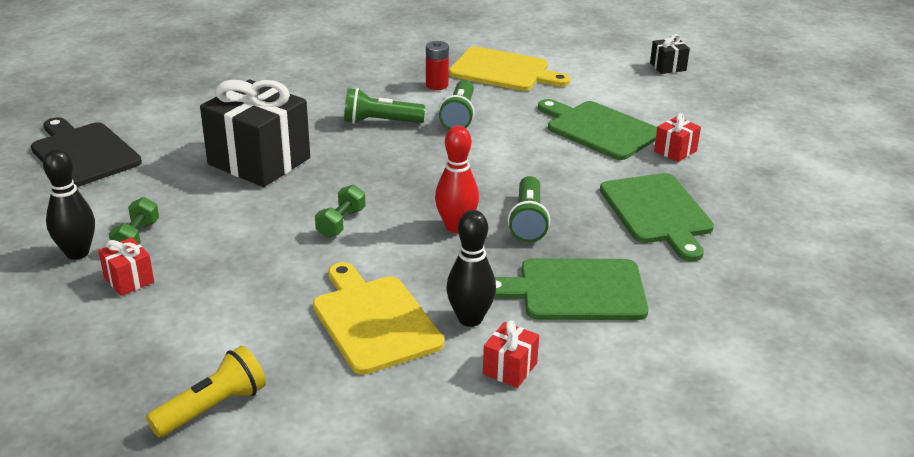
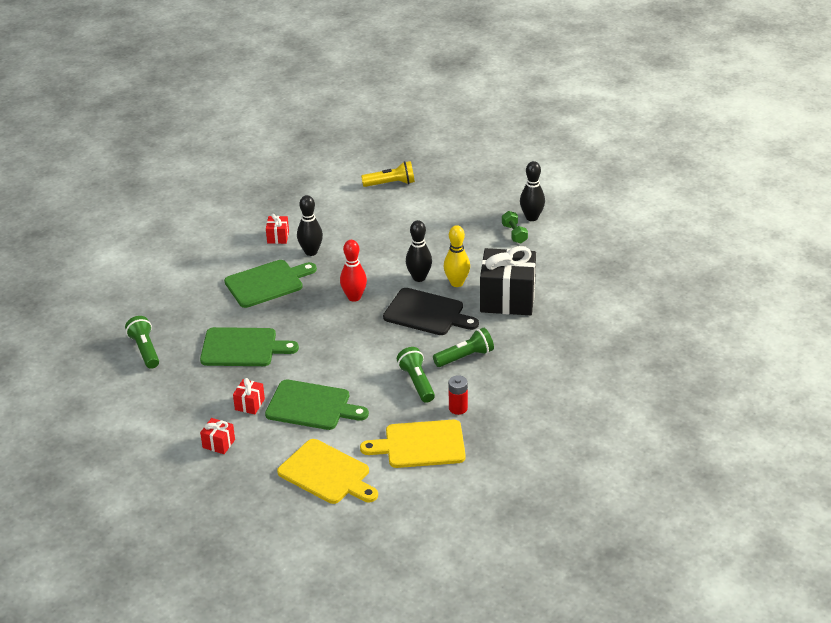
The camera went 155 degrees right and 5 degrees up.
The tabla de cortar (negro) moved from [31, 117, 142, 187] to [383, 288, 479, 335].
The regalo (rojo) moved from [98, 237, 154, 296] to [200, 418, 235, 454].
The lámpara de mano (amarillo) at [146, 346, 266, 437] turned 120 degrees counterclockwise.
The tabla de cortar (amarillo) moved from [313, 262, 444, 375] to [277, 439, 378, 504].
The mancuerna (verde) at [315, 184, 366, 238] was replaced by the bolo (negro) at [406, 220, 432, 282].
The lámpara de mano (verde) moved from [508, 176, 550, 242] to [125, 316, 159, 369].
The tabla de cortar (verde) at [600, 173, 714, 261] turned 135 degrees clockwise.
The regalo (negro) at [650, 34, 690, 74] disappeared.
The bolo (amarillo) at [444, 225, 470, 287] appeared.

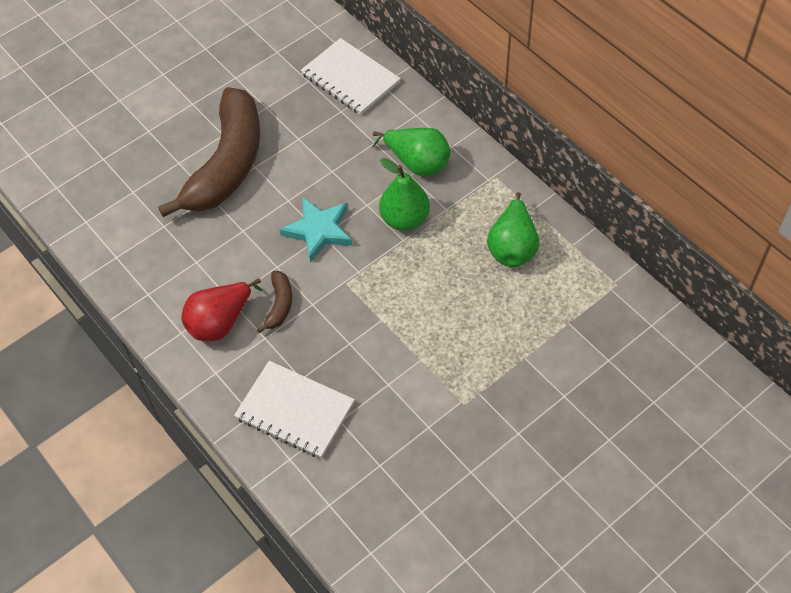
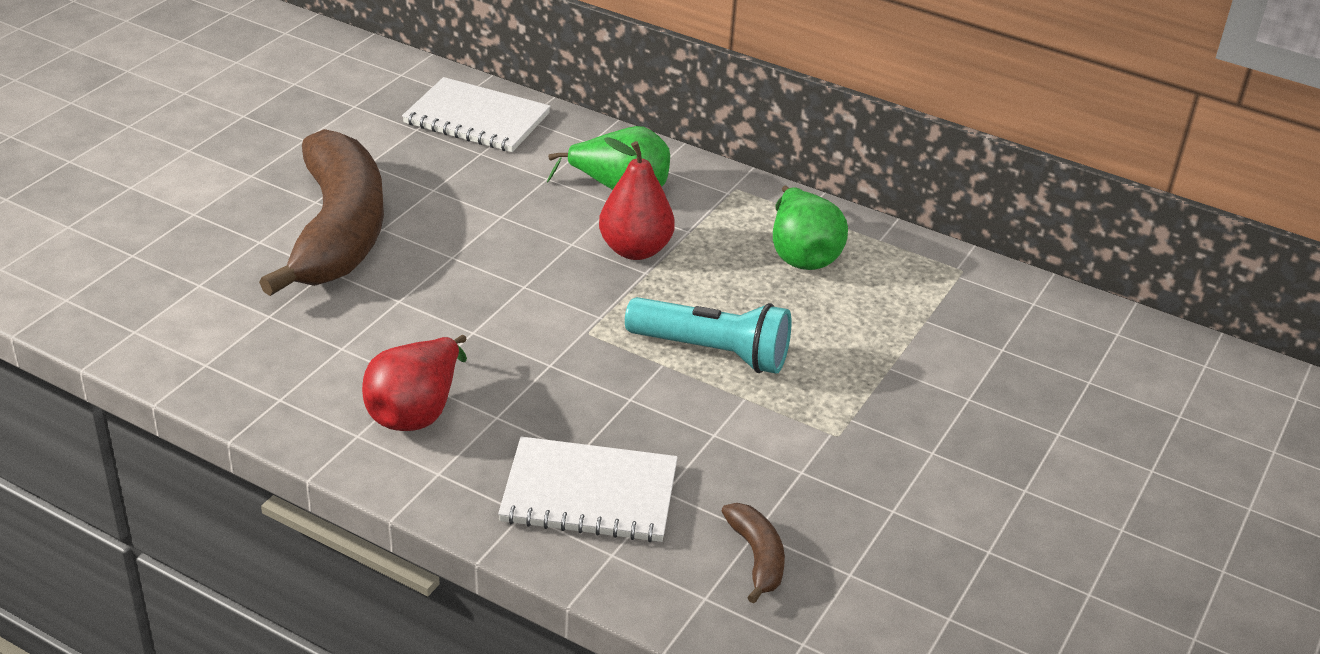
The camera went 25 degrees left and 20 degrees down.
The plátano (marrón) moved from [257, 271, 292, 333] to [722, 503, 785, 604].
The estrella (turquesa) at [279, 197, 352, 263] disappeared.
The pera (verde) at [379, 158, 430, 231] became the pera (rojo) at [599, 137, 675, 260].
The lámpara de mano (turquesa) at [625, 297, 792, 374] appeared.

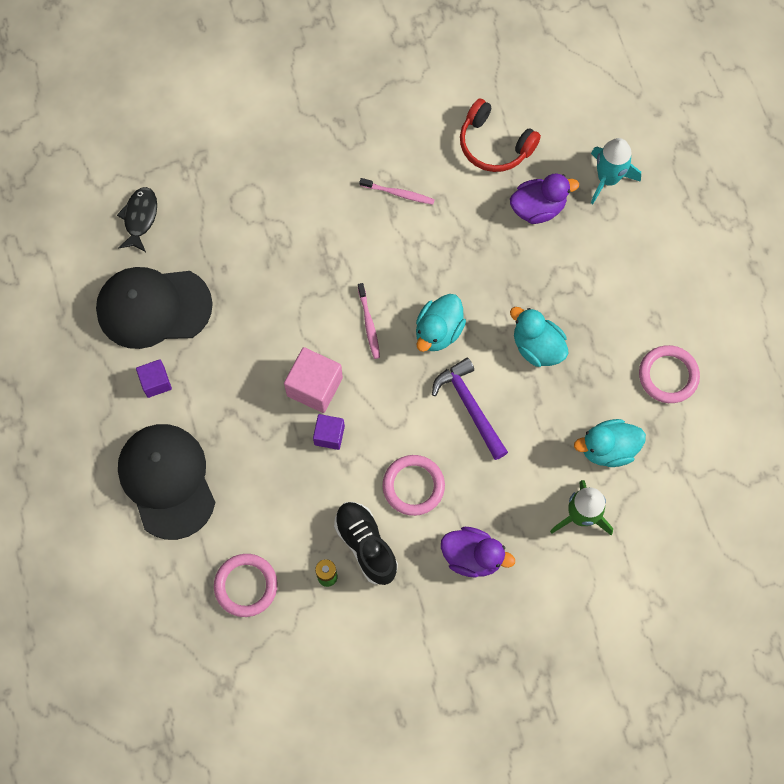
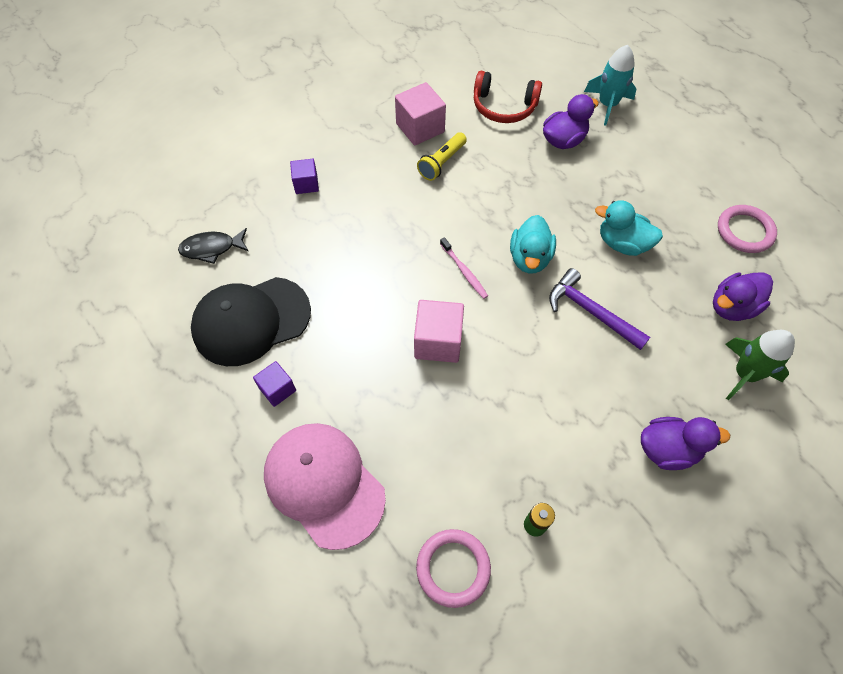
The camera went 20 degrees left and 10 degrees down.
The pez (negro) at [117, 187, 157, 252] turned 90 degrees counterclockwise.
The gorra (negro) at [118, 424, 215, 540] became the gorra (rosa) at [264, 423, 386, 550].
The cubo (morado) moved from [313, 414, 345, 450] to [290, 159, 319, 194].
The zapato (negro) at [334, 502, 398, 585] disappeared.
The cepillo de dientes (rosa) at [360, 178, 435, 205] was replaced by the lámpara de mano (amarillo) at [417, 132, 467, 181].
The anillo (rosa) at [383, 455, 445, 516] disappeared.
The pato (turquesa) at [574, 419, 646, 467] became the pato (morado) at [713, 272, 773, 321].
The cubo (rosa) at [395, 82, 446, 146] appeared.

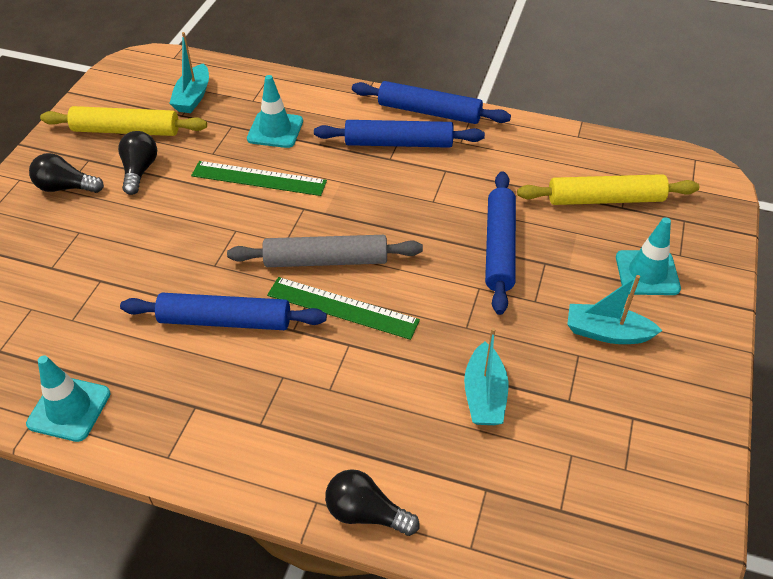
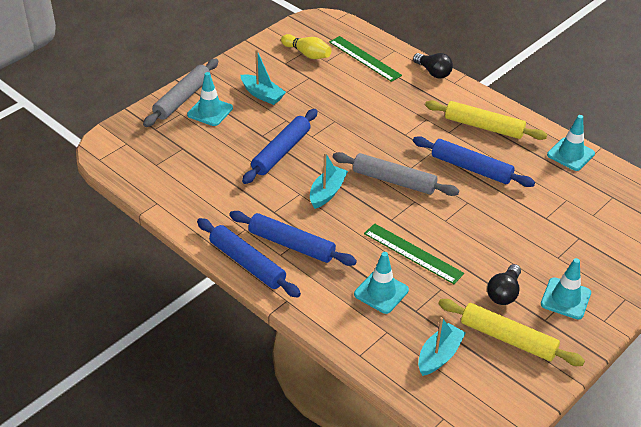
The camera went 155 degrees left and 5 degrees down.
The bombilla (negro) at [29, 153, 104, 193] was replaced by the cono de tráfico (turquesa) at [541, 258, 591, 319].
The regla (verde) moved from [267, 277, 420, 340] to [329, 36, 402, 82].
The barco (turquesa) moved from [464, 328, 508, 425] to [310, 153, 348, 209].
The rodillo (amarillo) moved from [517, 174, 699, 205] to [425, 100, 547, 140].
The rodillo (gris) at [143, 59, 218, 127] appeared.
The bolo (amarillo) at [281, 34, 332, 59] appeared.

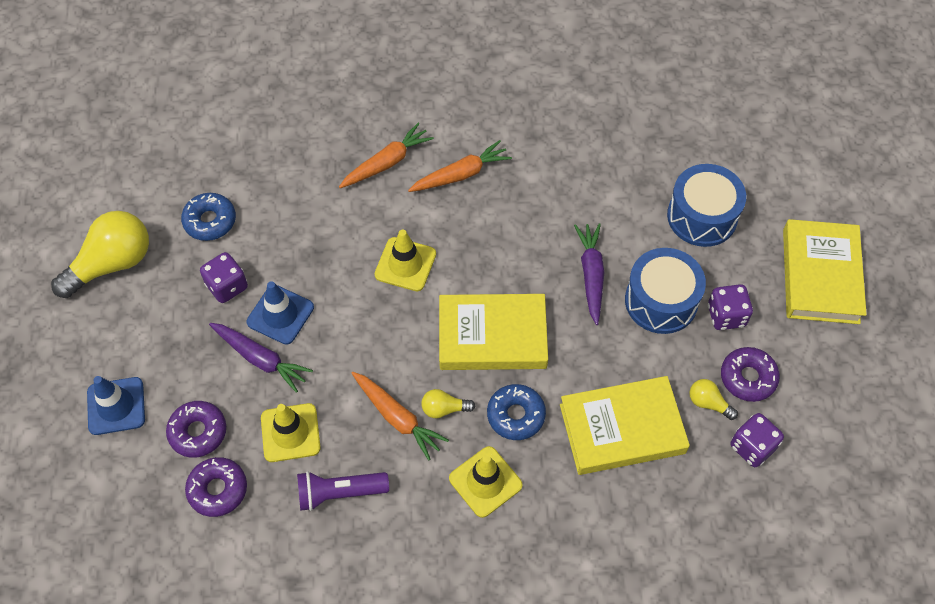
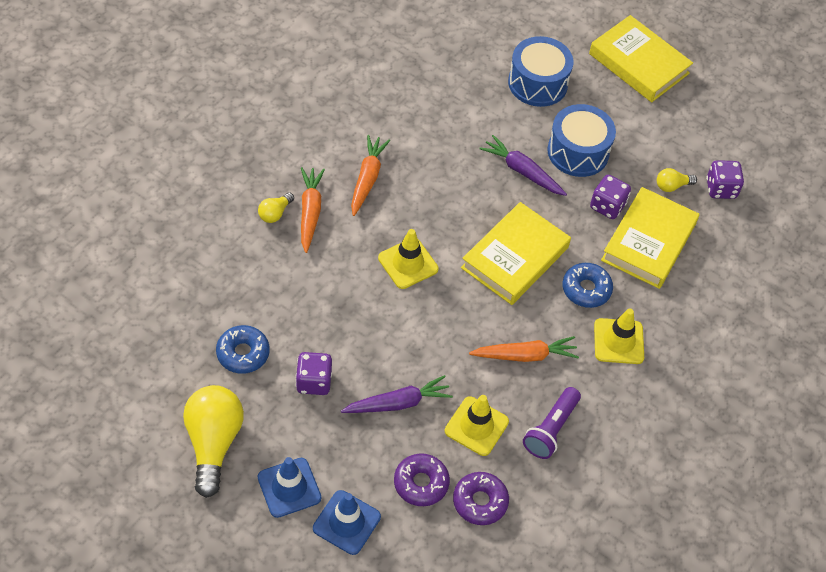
The camera went 55 degrees left and 5 degrees down.
The cono de tráfico (azul) moved from [246, 281, 314, 345] to [258, 457, 321, 518].
The bombilla (amarillo) moved from [421, 389, 475, 418] to [258, 192, 294, 223].
The dado (morado) moved from [708, 284, 753, 330] to [590, 175, 631, 219].
The rosquilla (morado) at [721, 347, 780, 402] disappeared.

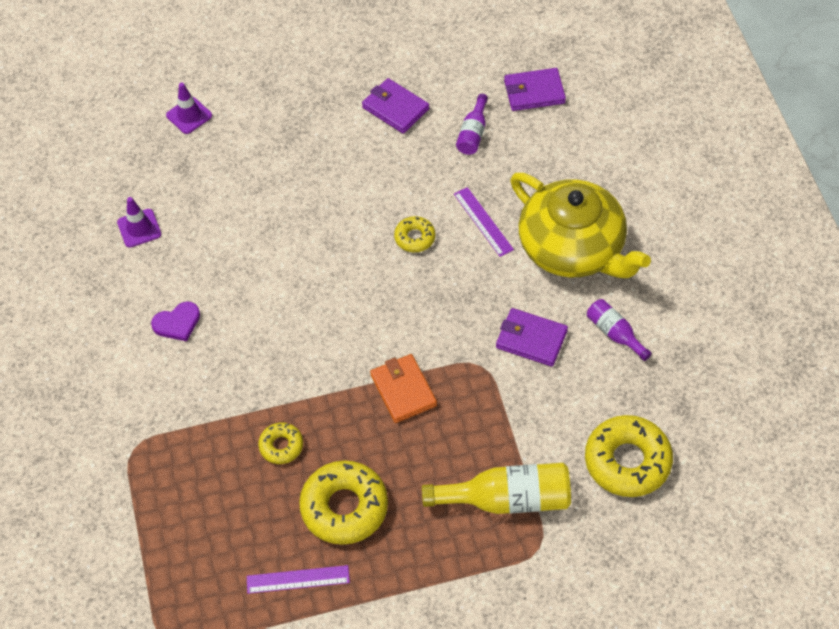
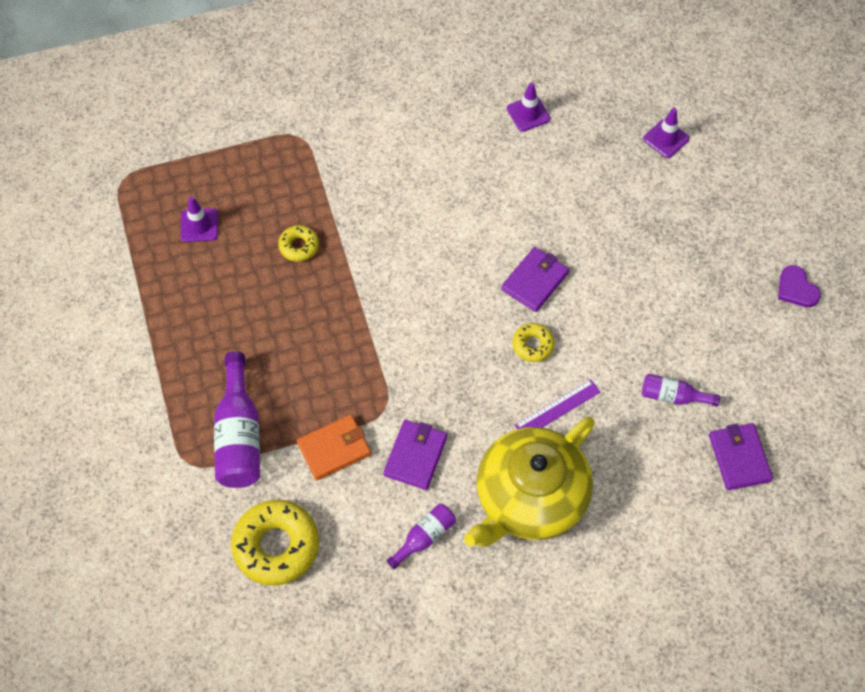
The camera went 85 degrees right and 5 degrees up.
The corazón (morado) moved from [151, 301, 200, 341] to [778, 265, 821, 307].
The regla (morado) at [247, 565, 350, 594] disappeared.
The rosquilla (amarillo) at [299, 460, 388, 545] disappeared.
The cartera (morado) moved from [362, 78, 429, 134] to [501, 247, 569, 312].
The cartera (naranja) moved from [370, 354, 437, 423] to [297, 415, 371, 480].
The botella (amarillo) at [422, 463, 571, 514] became the botella (morado) at [214, 351, 260, 488].
The cono de tráfico (morado) at [181, 196, 218, 242] appeared.

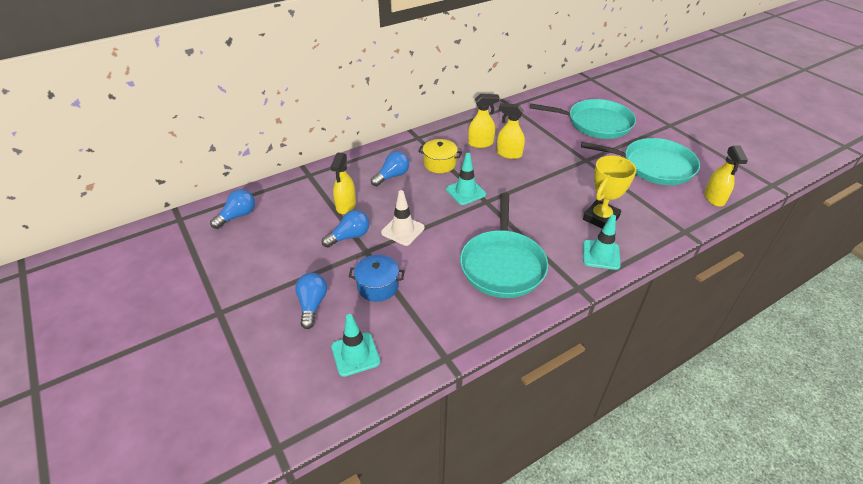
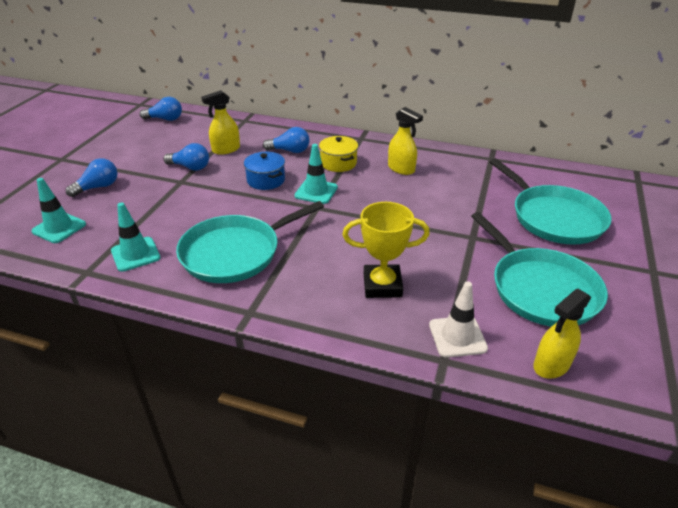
The camera went 50 degrees right and 5 degrees down.
The olla (azul) moved from [349, 255, 405, 302] to [244, 152, 285, 190].
The cono de tráfico (blanco) moved from [381, 190, 425, 246] to [429, 281, 488, 358].
The pulverizador (amarillo) at [497, 103, 525, 159] disappeared.
The cono de tráfico (turquesa) moved from [583, 214, 621, 270] to [111, 202, 161, 272].

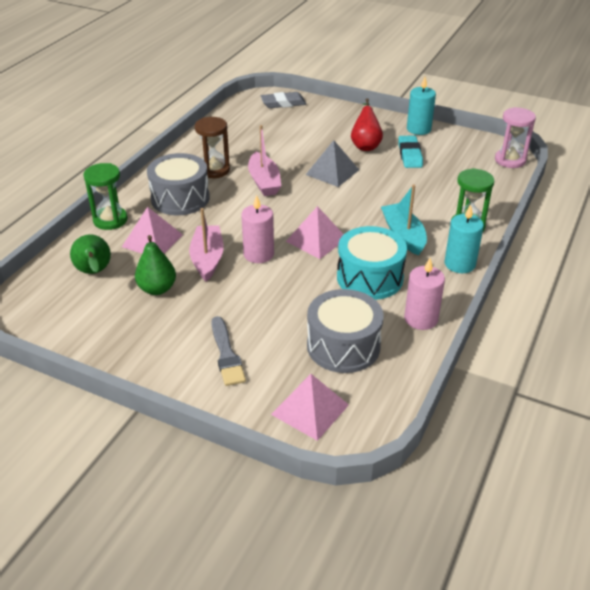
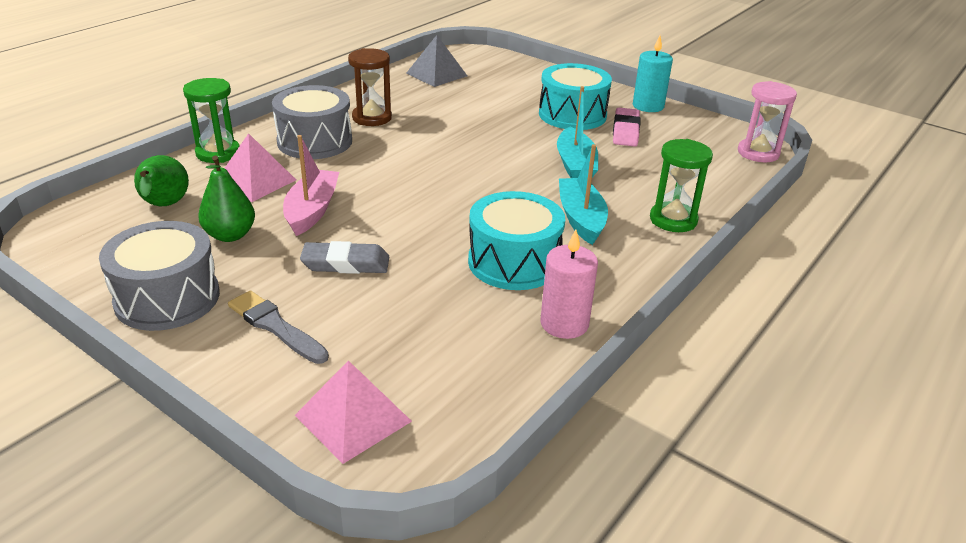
The camera went 10 degrees right and 5 degrees down.
The pincel (gris) at [211, 316, 246, 386] turned 135 degrees clockwise.
The vela (rosa) at [241, 195, 274, 263] disappeared.
The barco (rosa) at [248, 125, 281, 196] disappeared.
The goma de borrar (gris) moved from [261, 92, 306, 108] to [300, 241, 389, 274].
The pirámide (rosa) at [286, 206, 344, 259] disappeared.
The pirámide (gris) moved from [306, 140, 359, 187] to [406, 35, 467, 87].
The tambor (gris) moved from [307, 289, 384, 373] to [99, 221, 220, 331].
The pera (rojo) at [351, 98, 383, 151] was replaced by the tambor (turquesa) at [539, 63, 612, 130].
The goma de borrar (turquesa) at [398, 136, 423, 168] became the goma de borrar (rosa) at [613, 108, 641, 146].
The vela (turquesa) at [445, 204, 484, 273] disappeared.
The barco (turquesa) at [557, 86, 598, 178] appeared.

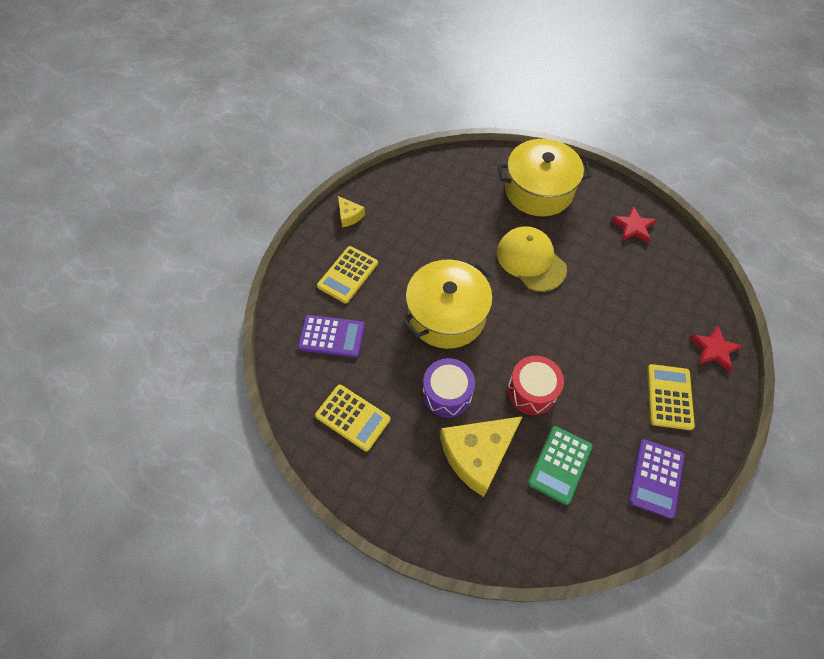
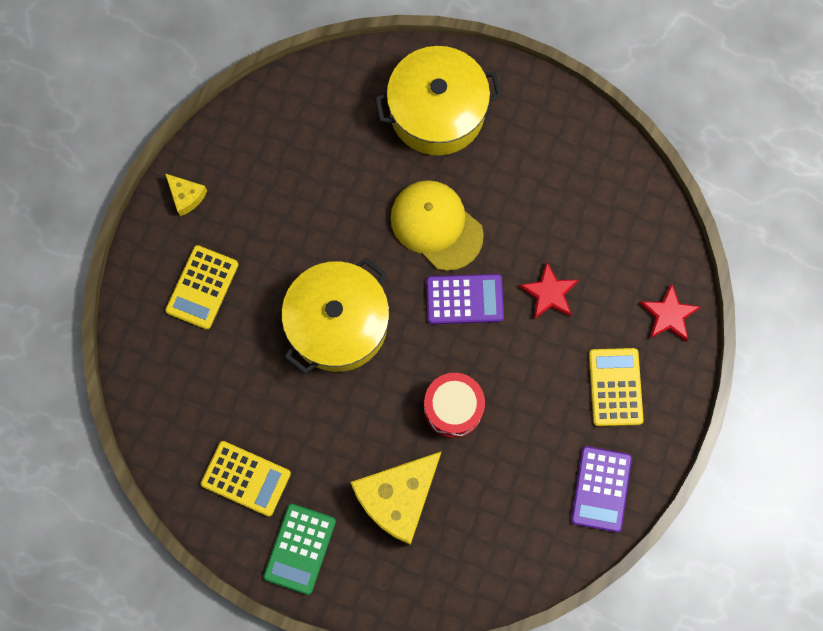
The camera went 10 degrees left and 15 degrees up.
The calculadora (morado) moved from [298, 315, 365, 358] to [426, 274, 504, 324].
The tambor (morado) at [423, 358, 475, 418] disappeared.
The calculadora (verde) moved from [528, 426, 593, 505] to [263, 504, 336, 595].
The estrella (rojo) moved from [611, 206, 656, 243] to [519, 262, 579, 319].

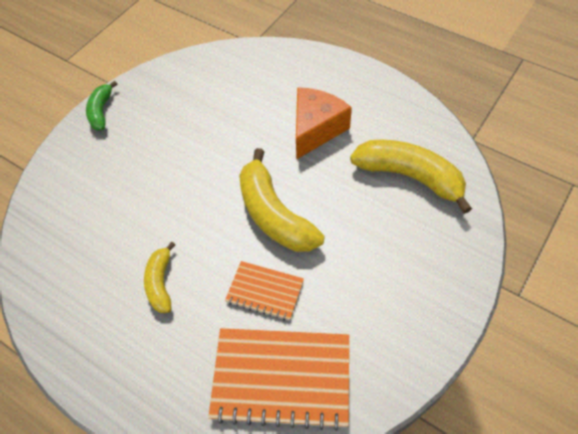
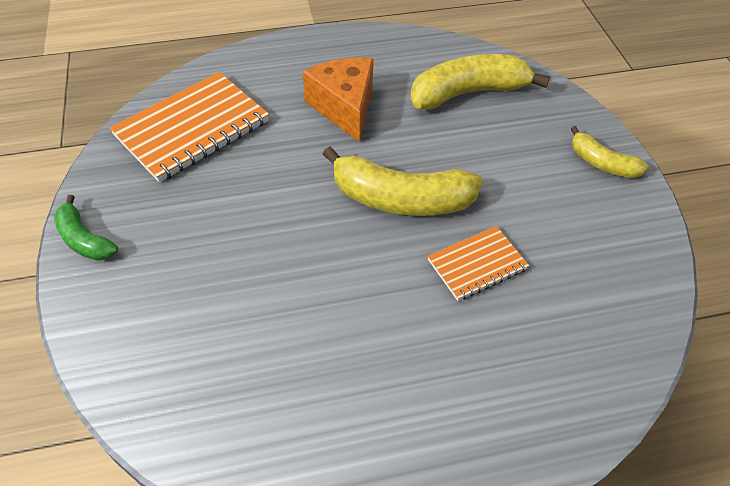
The camera went 50 degrees left and 5 degrees down.
The plátano (amarillo) moved from [144, 242, 175, 313] to [571, 126, 649, 178].
The cuaderno (naranja) moved from [208, 328, 349, 431] to [109, 72, 269, 182].

